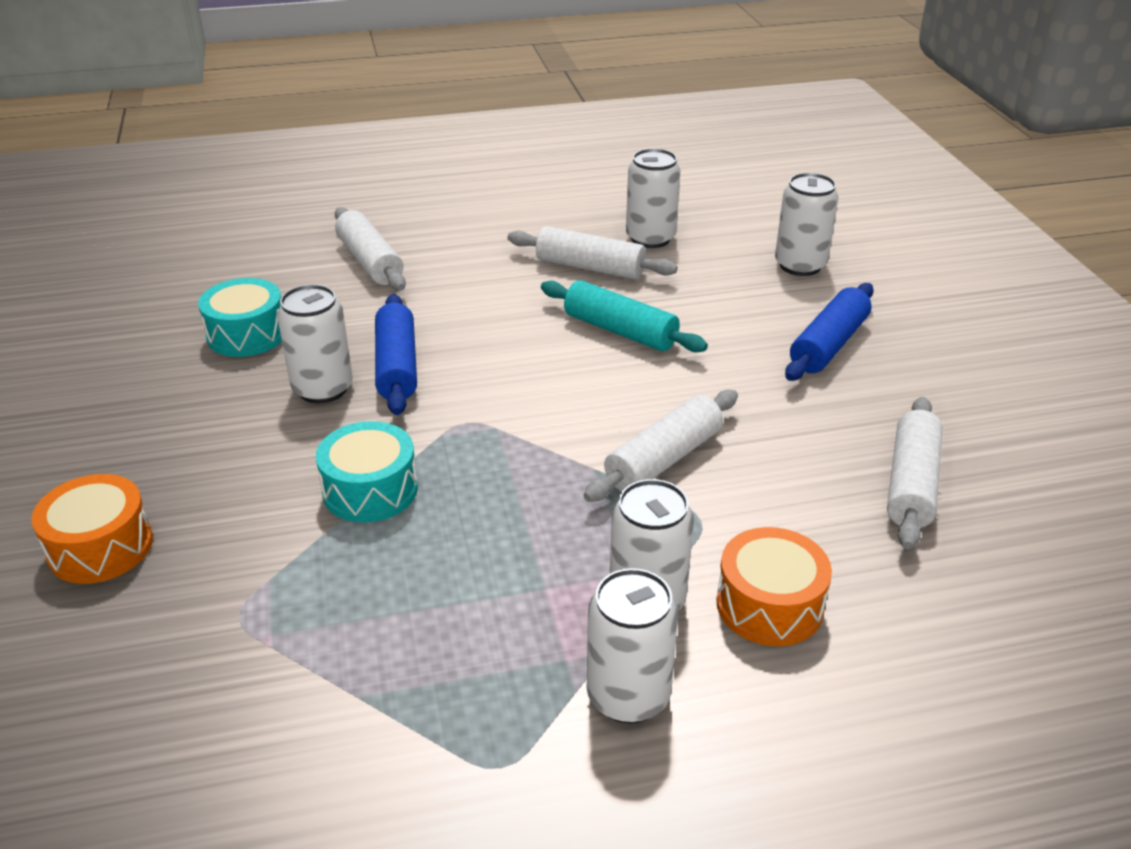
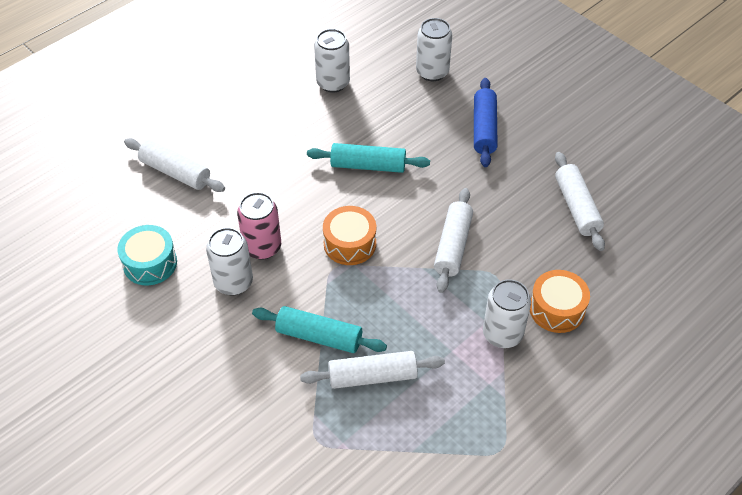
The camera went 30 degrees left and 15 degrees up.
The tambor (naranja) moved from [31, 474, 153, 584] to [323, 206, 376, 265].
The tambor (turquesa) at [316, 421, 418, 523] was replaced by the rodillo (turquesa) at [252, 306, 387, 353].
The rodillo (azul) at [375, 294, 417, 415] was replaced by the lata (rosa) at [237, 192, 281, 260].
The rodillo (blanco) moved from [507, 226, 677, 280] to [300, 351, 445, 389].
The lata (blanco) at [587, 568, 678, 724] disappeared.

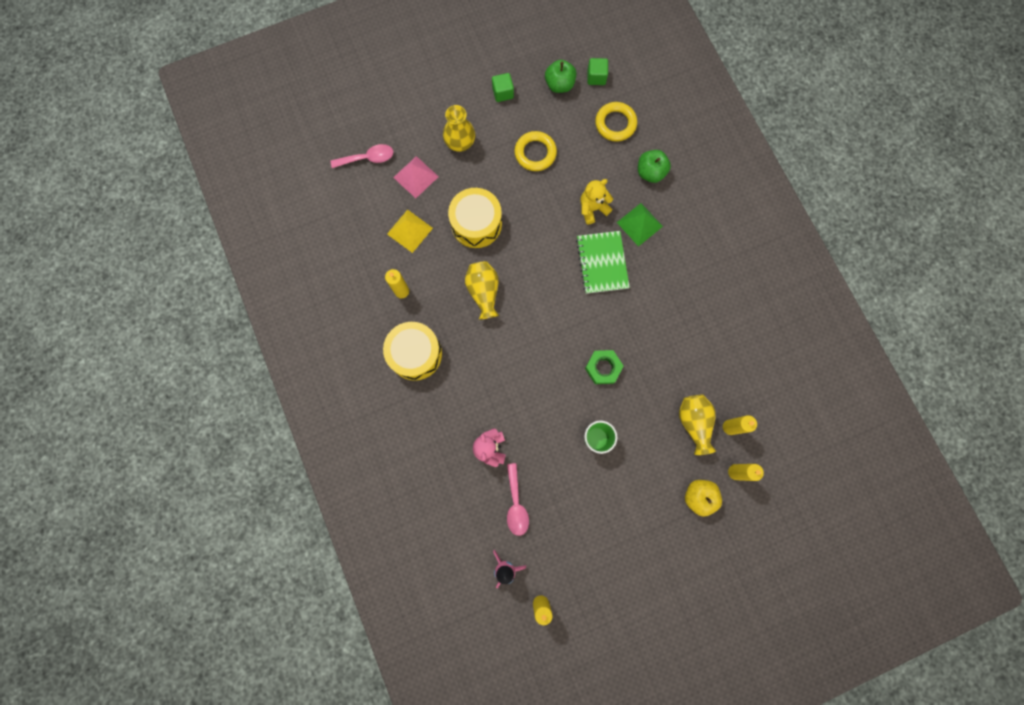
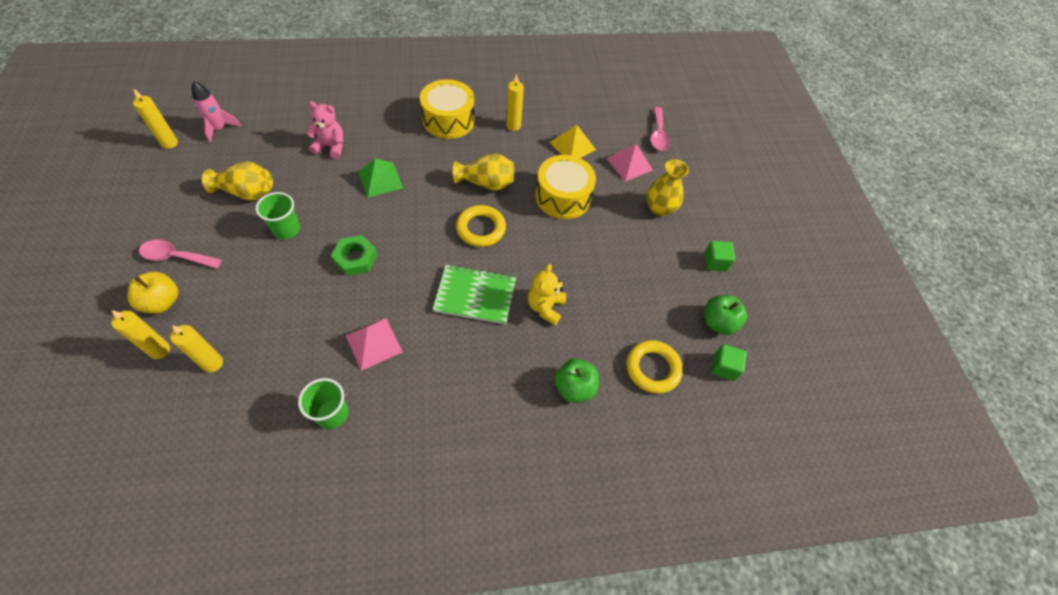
The camera went 100 degrees right and 20 degrees down.
The cuchara (rosa) moved from [507, 463, 529, 536] to [139, 240, 222, 268].
The anillo (amarillo) moved from [514, 131, 557, 171] to [456, 205, 506, 247].
The osito (amarillo) at [581, 179, 613, 224] turned 150 degrees counterclockwise.
The pirámide (verde) moved from [617, 203, 663, 247] to [358, 158, 403, 198].
The florero (amarillo) moved from [679, 395, 716, 455] to [202, 161, 273, 200].
The vaso (verde) at [298, 378, 349, 429] appeared.
The pirámide (rosa) at [345, 318, 403, 371] appeared.

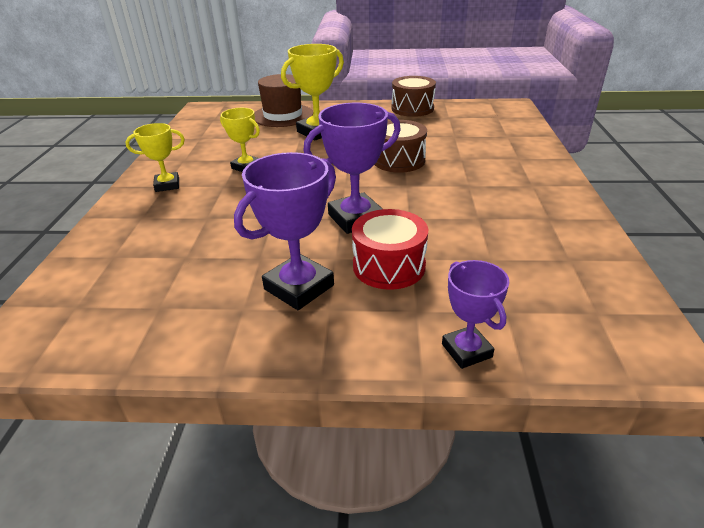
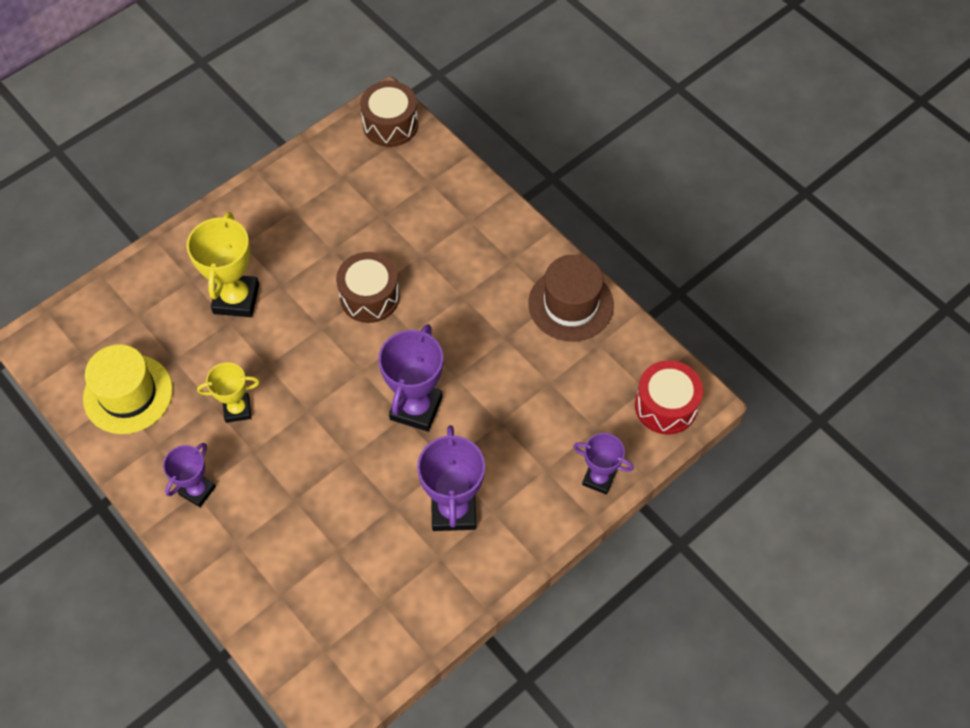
The camera went 45 degrees left and 25 degrees up.
The trofeo (amarillo) at [126, 123, 185, 192] became the trofeo (morado) at [163, 443, 216, 507].
The sombrero (marrón) moved from [254, 74, 313, 127] to [528, 255, 614, 341].
The tambor (rojo) moved from [352, 209, 428, 290] to [635, 360, 703, 434].
The tambor (marrón) moved from [392, 76, 436, 117] to [360, 81, 418, 147].
The sombrero (amarillo) at [83, 344, 173, 434] appeared.

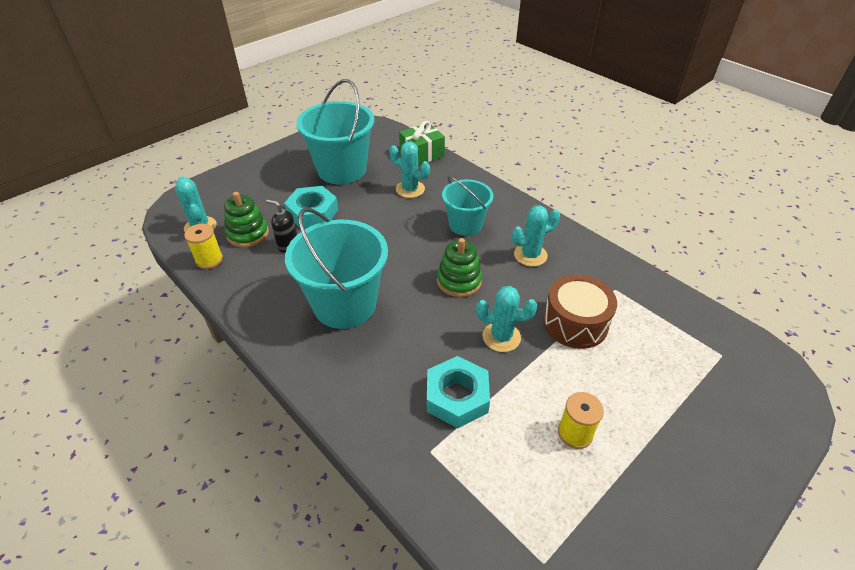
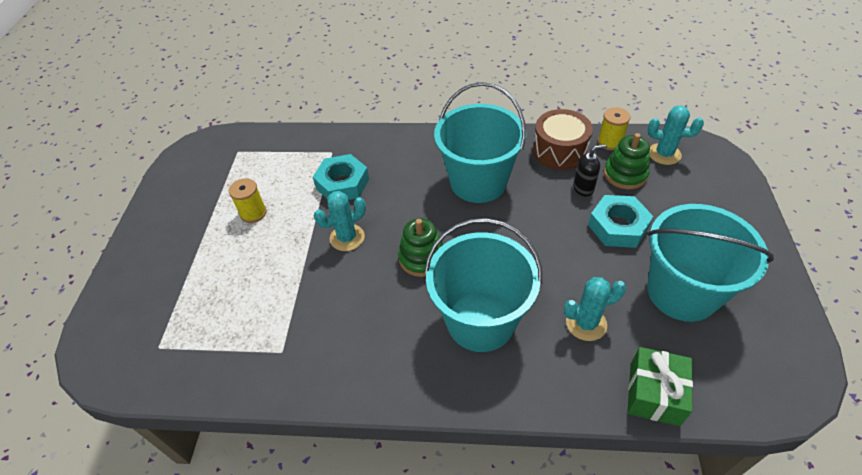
The camera went 140 degrees right and 5 degrees up.
The balde (turquesa) at [442, 176, 494, 236] changed to 1.64 times the size.
The cactus (turquesa) at [512, 206, 560, 267] disappeared.
The tambor (marrón) moved from [543, 274, 617, 349] to [533, 109, 593, 170].

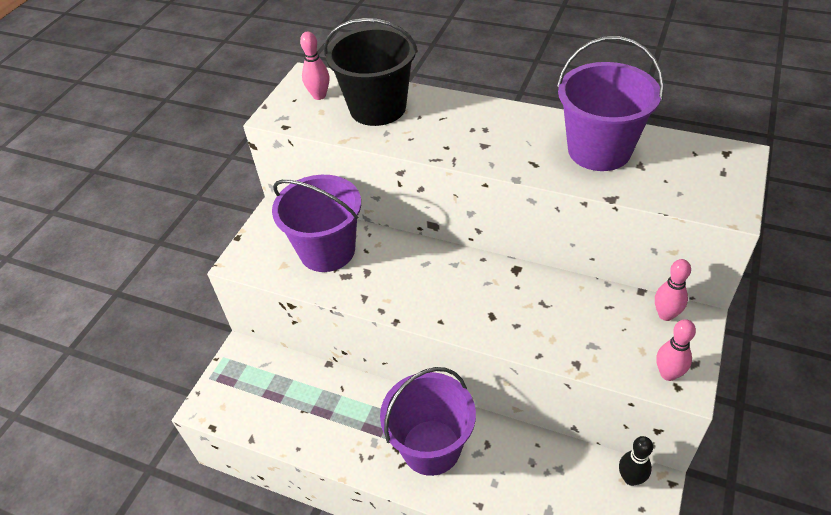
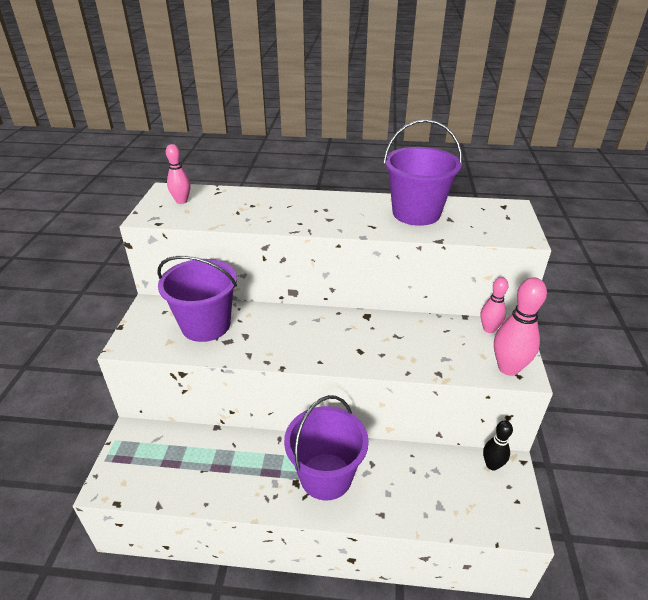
The camera went 20 degrees left and 10 degrees down.
The balde (negro) at [324, 18, 418, 126] disappeared.
The bolo (rosa) at [656, 319, 696, 381] changed to 1.61 times the size.

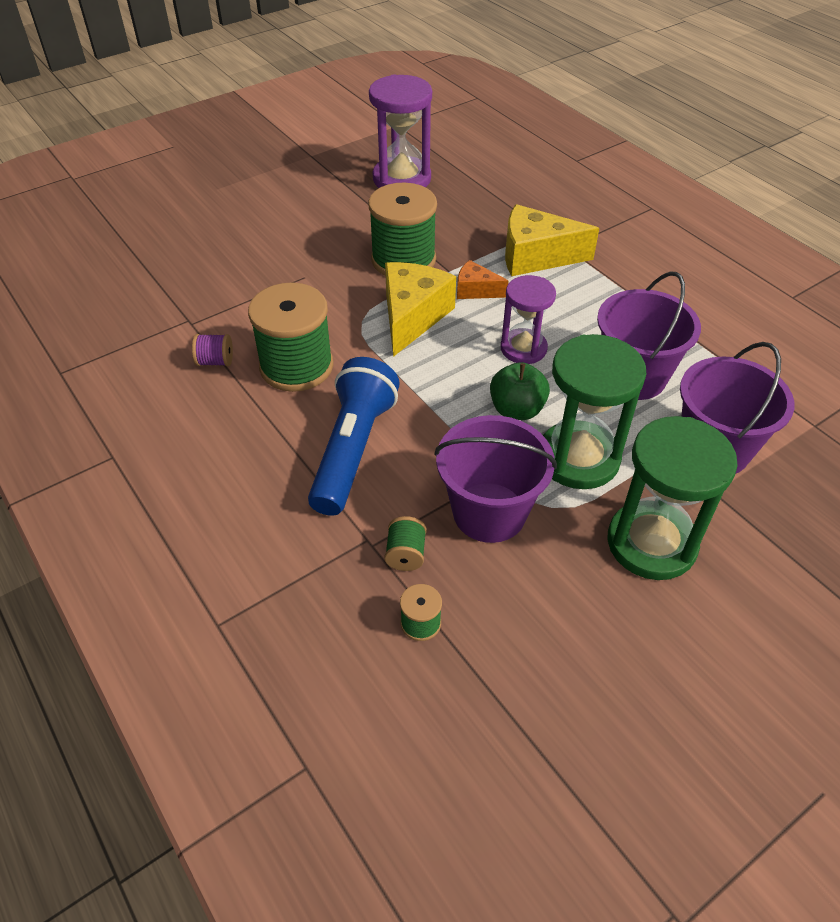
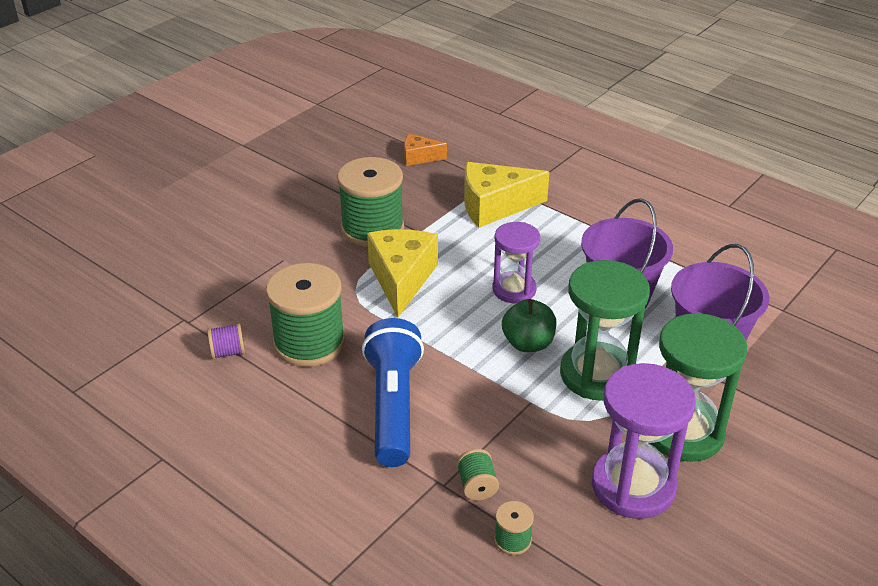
The camera went 15 degrees left and 10 degrees down.
The reloj de arena (morado) moved from [369, 74, 432, 188] to [592, 363, 696, 519].
The balde (morado) at [434, 415, 557, 543] disappeared.
The queso (naranja) moved from [457, 260, 508, 299] to [404, 133, 447, 166].

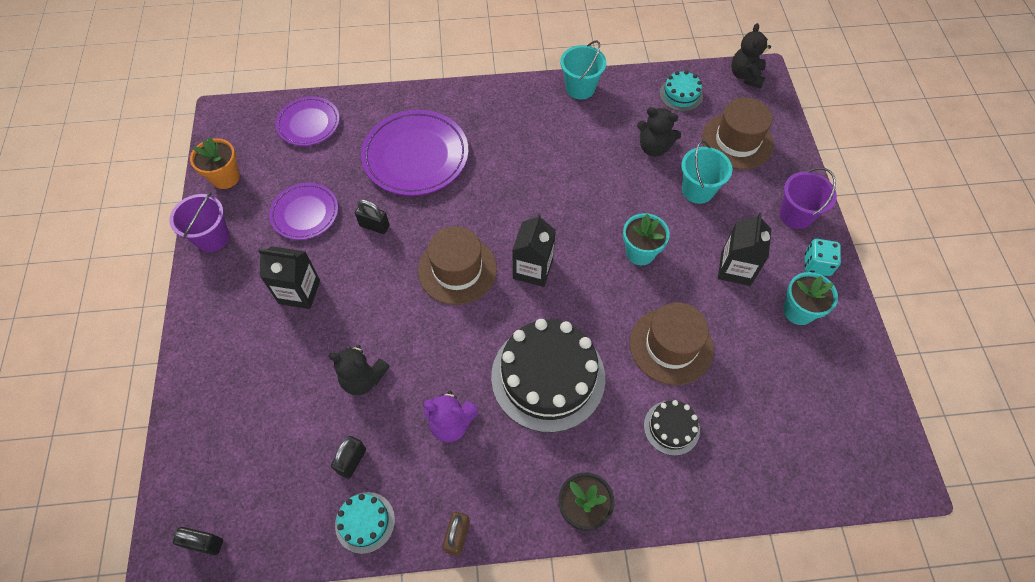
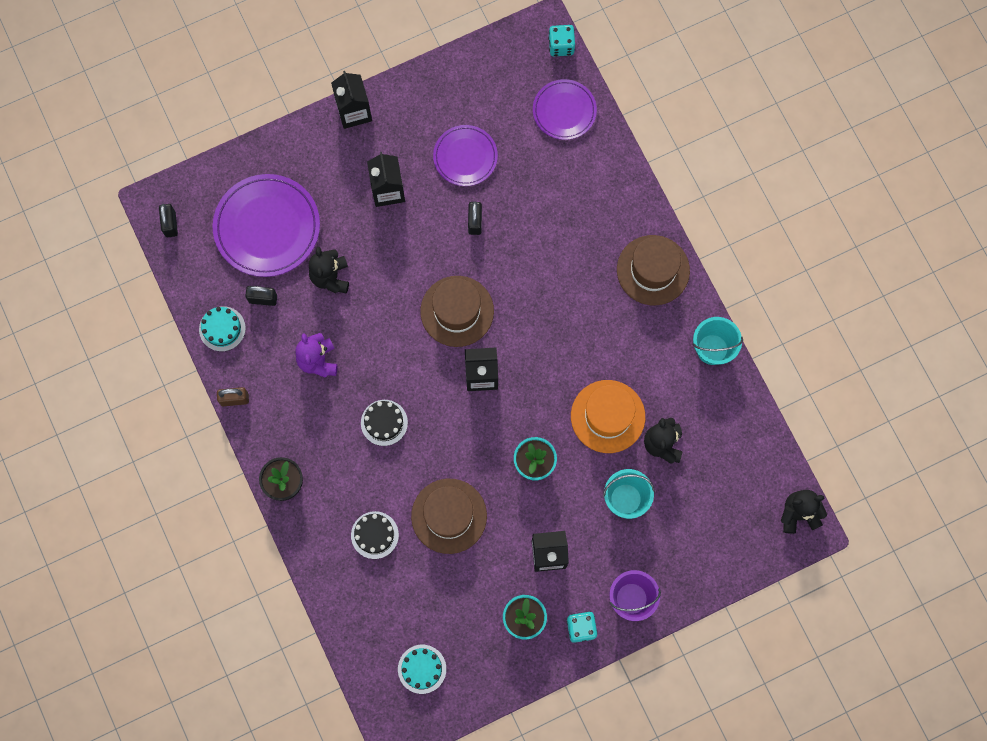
The camera went 70 degrees right and 15 degrees up.
The balde (morado) at [170, 192, 229, 252] disappeared.
The maceta (naranja) at [190, 137, 240, 189] disappeared.
The plato (morado) moved from [361, 110, 469, 196] to [213, 174, 320, 277].
The tarta (negro) at [491, 319, 605, 433] changed to 0.47 times the size.
The tarta (turquesa) moved from [660, 71, 703, 112] to [398, 645, 446, 694].
The sombrero (marrón) moved from [702, 98, 774, 170] to [617, 235, 690, 305].
The cartón de leche (negro) at [331, 71, 372, 129] appeared.
The dado (turquesa) at [548, 25, 575, 56] appeared.
The sombrero (naranja) at [571, 380, 645, 453] appeared.

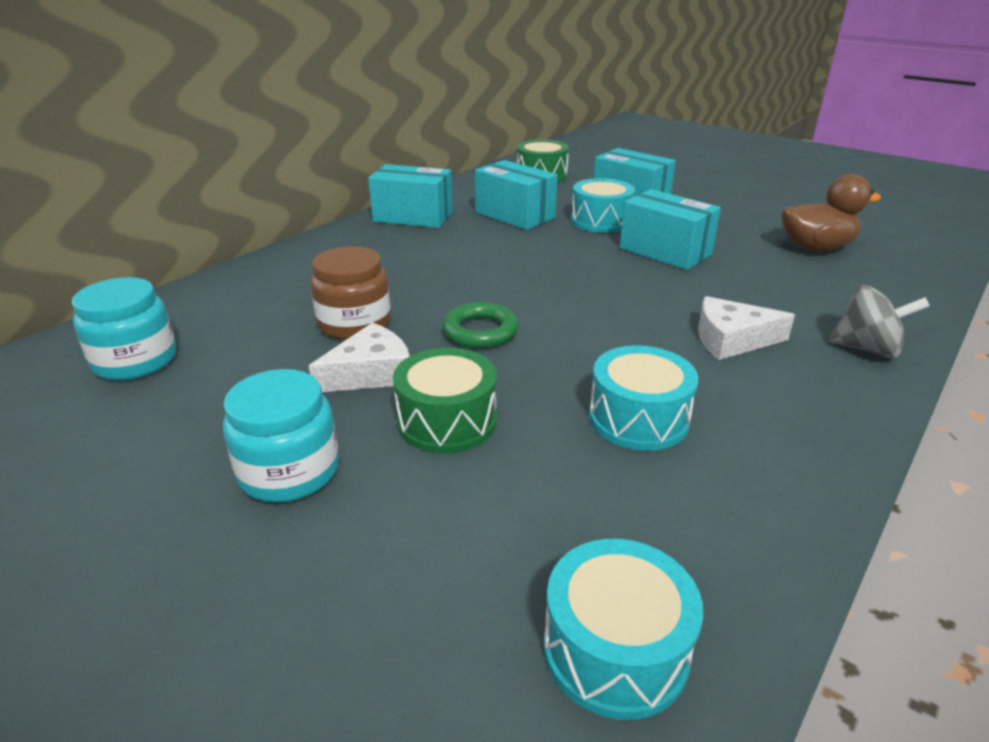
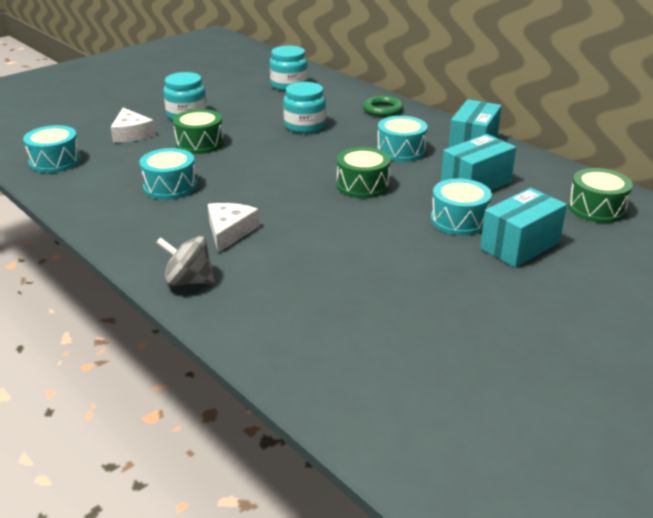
The camera went 100 degrees right and 0 degrees up.
The queso (blanco) moved from [309, 322, 410, 392] to [110, 108, 155, 143].
The tarro (marrón) at [310, 246, 391, 340] became the tarro (turquesa) at [283, 82, 326, 133].
The anillo (verde) moved from [442, 302, 519, 348] to [363, 96, 403, 117].
The caja (turquesa) at [620, 189, 721, 270] disappeared.
The pato (marrón) at [782, 174, 881, 251] disappeared.
The peonza (gris) at [829, 285, 930, 358] turned 75 degrees clockwise.
The tambor (verde) at [337, 147, 391, 198] appeared.
The tambor (turquesa) at [377, 116, 427, 162] appeared.

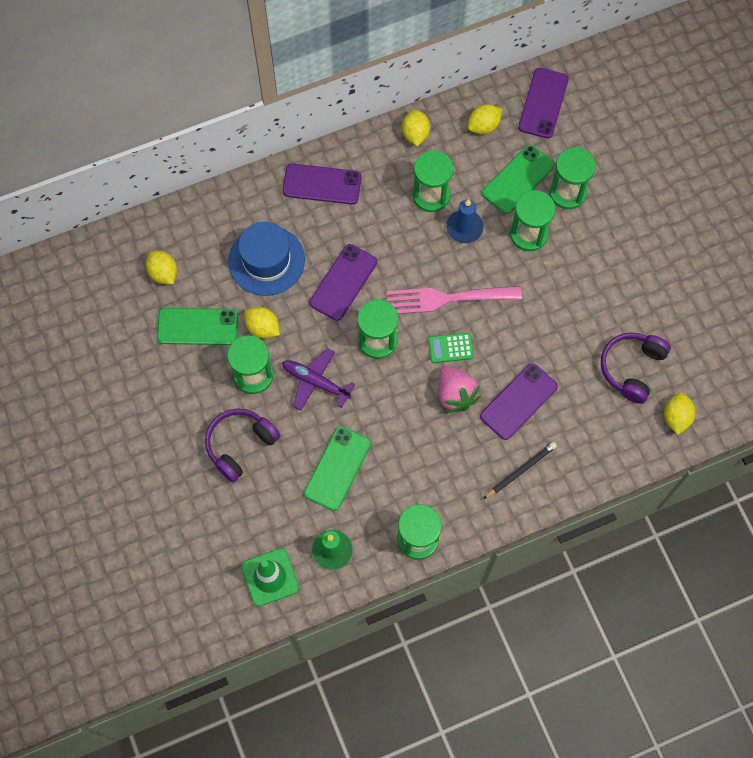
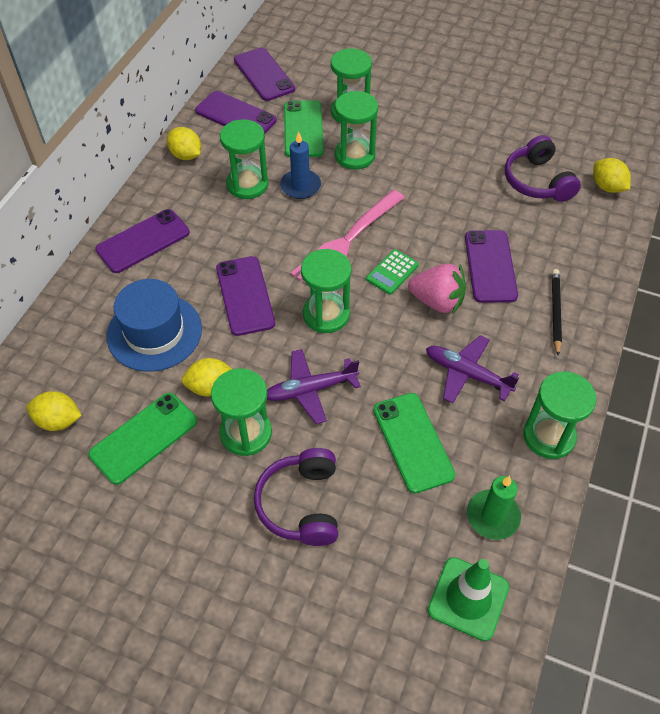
The camera went 45 degrees left and 15 degrees down.
The limón (amarillo) at [468, 104, 502, 134] was replaced by the móvil (morado) at [195, 91, 277, 134].
The avión (morado) at [426, 335, 519, 403] appeared.

